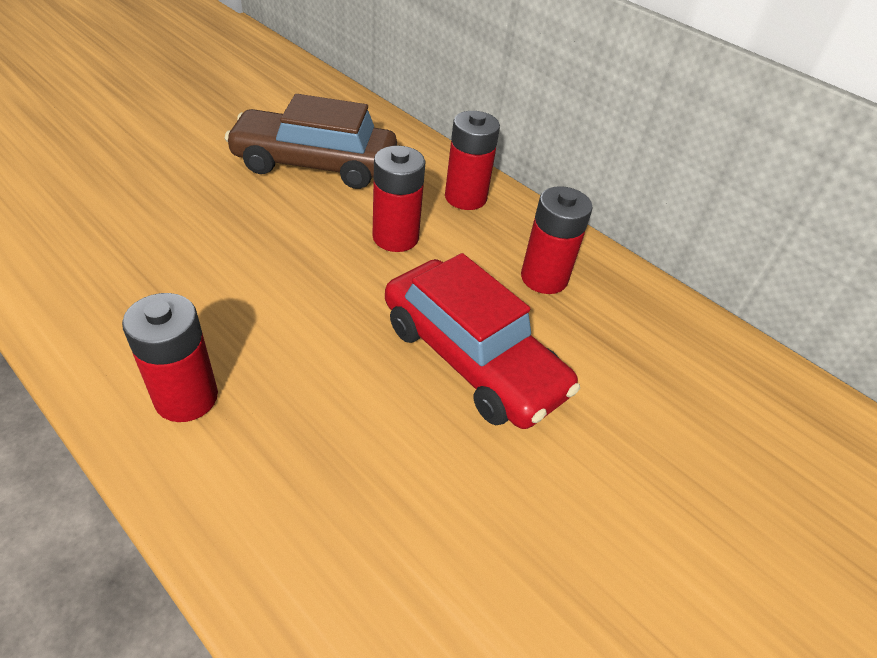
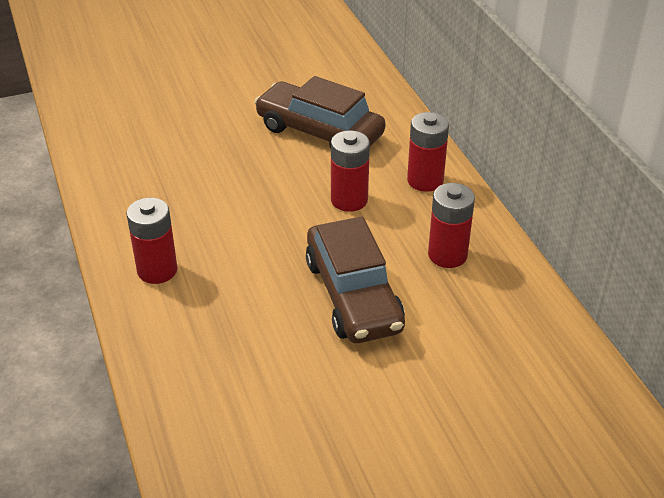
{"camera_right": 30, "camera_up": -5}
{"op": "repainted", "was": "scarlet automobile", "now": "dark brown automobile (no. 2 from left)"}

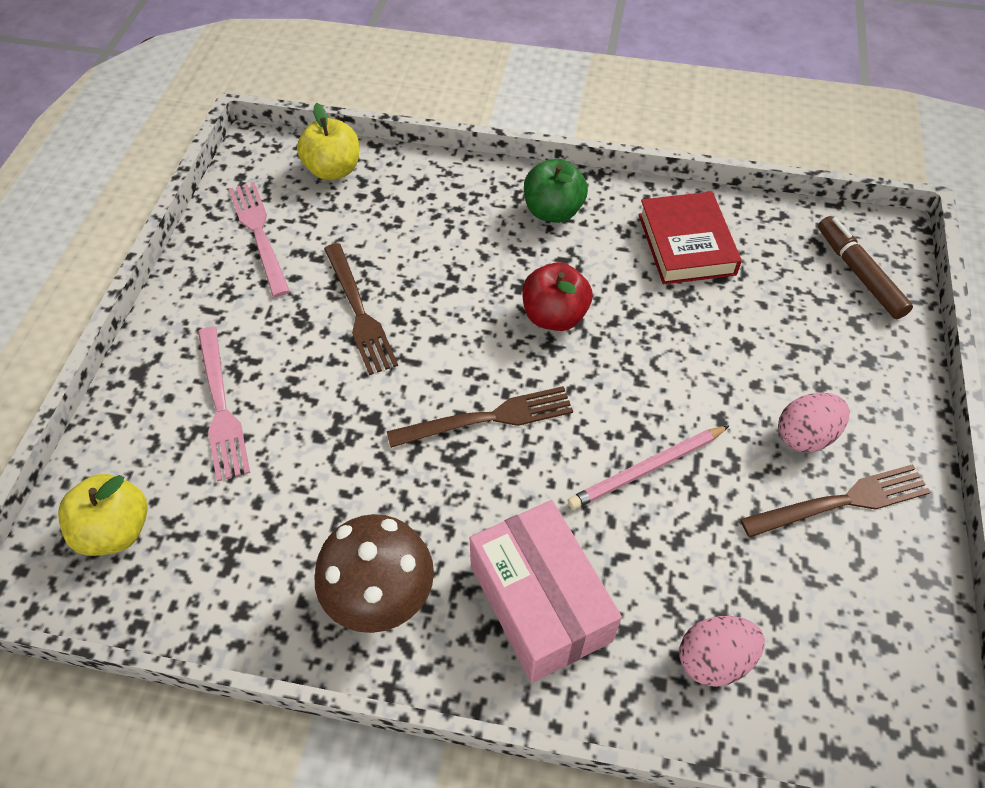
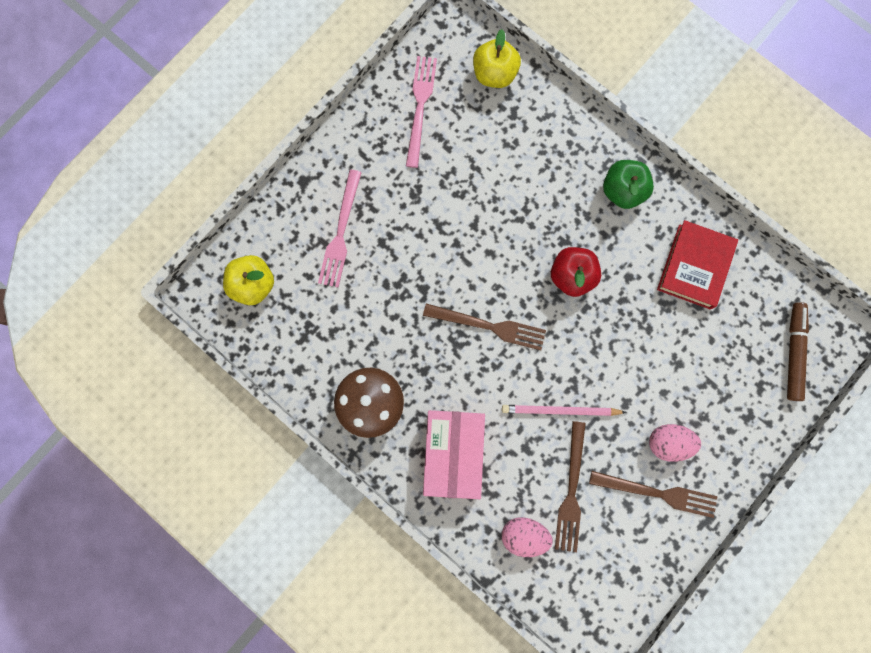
{"camera_right": 30, "camera_up": 25}
{"op": "shifted", "was": "dark brown table fork (no. 1 from left in the first image)", "now": "dark brown table fork (no. 2 from left)"}

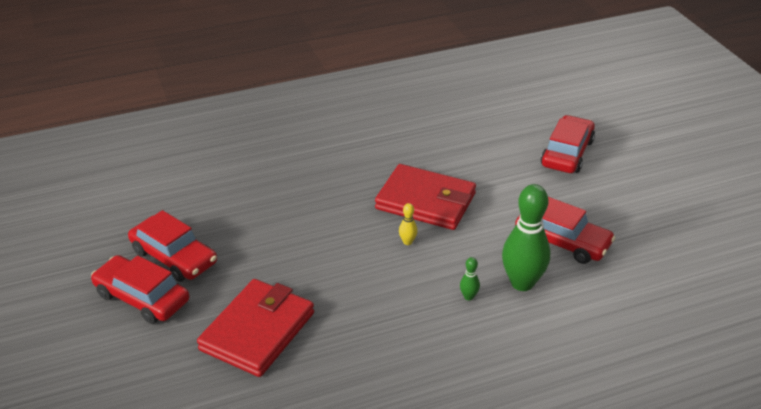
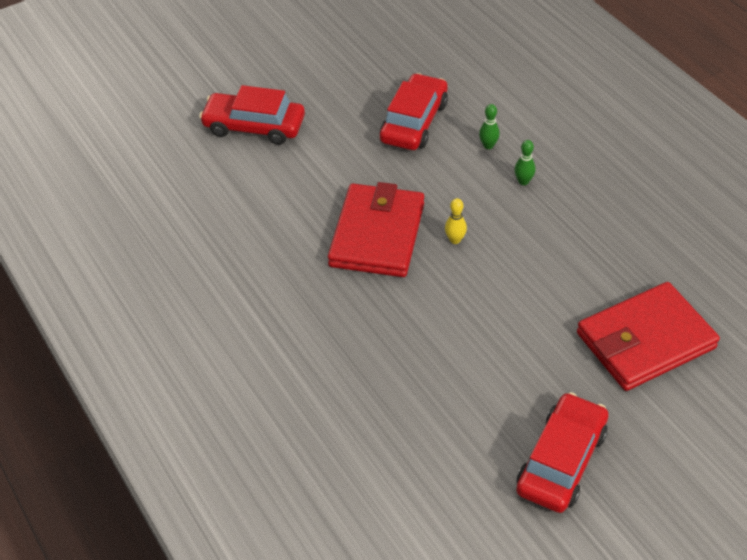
{"camera_right": -100, "camera_up": 10}
{"op": "gone", "was": "scarlet automobile (no. 1 from left)"}
{"op": "rotated", "was": "scarlet card wallet (no. 1 from left in the first image)", "clockwise": -45}
{"op": "scaled", "was": "green bowling pin (no. 2 from left in the first image)", "ratio": 0.42}

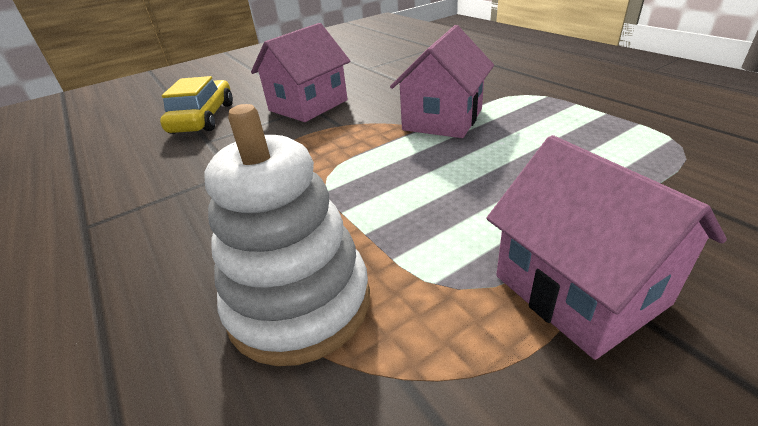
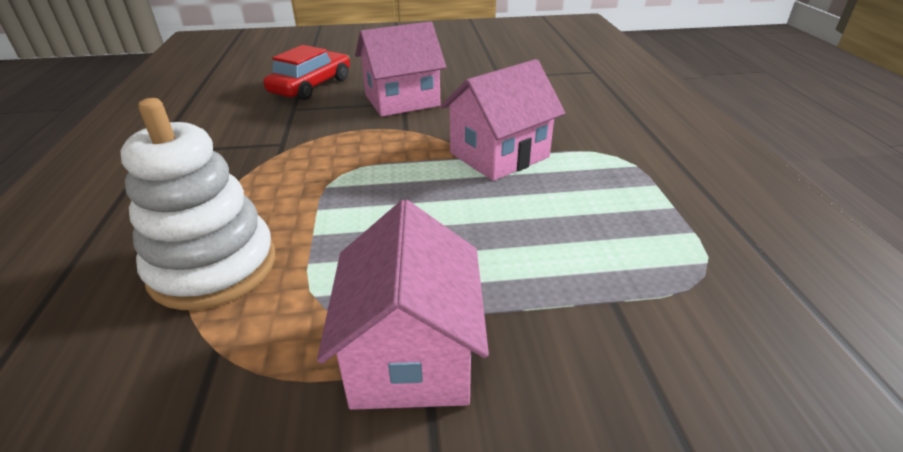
{"camera_right": 25, "camera_up": 0}
{"op": "repainted", "was": "yellow automobile", "now": "scarlet automobile"}

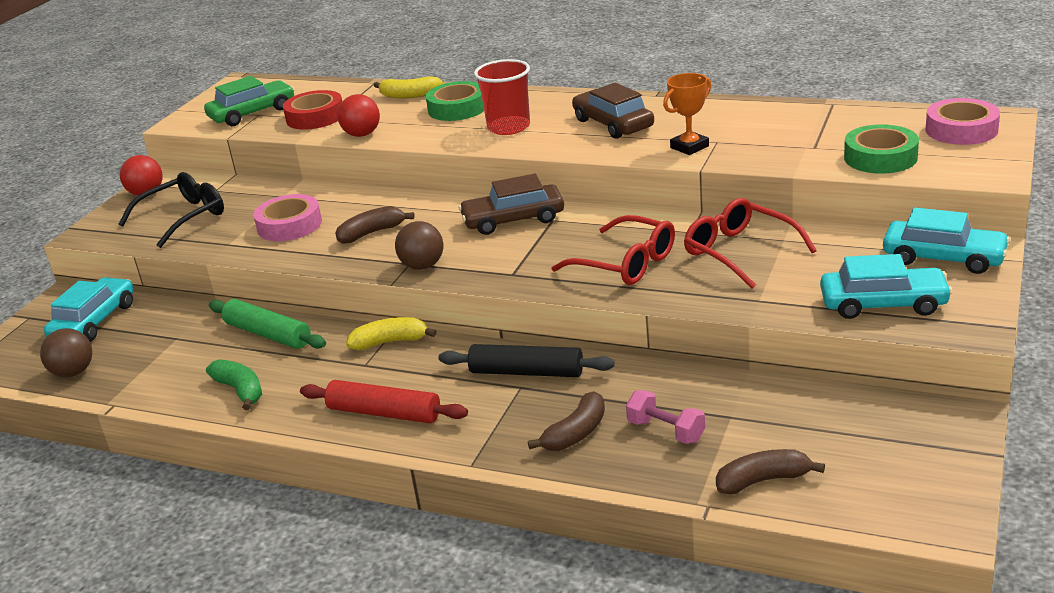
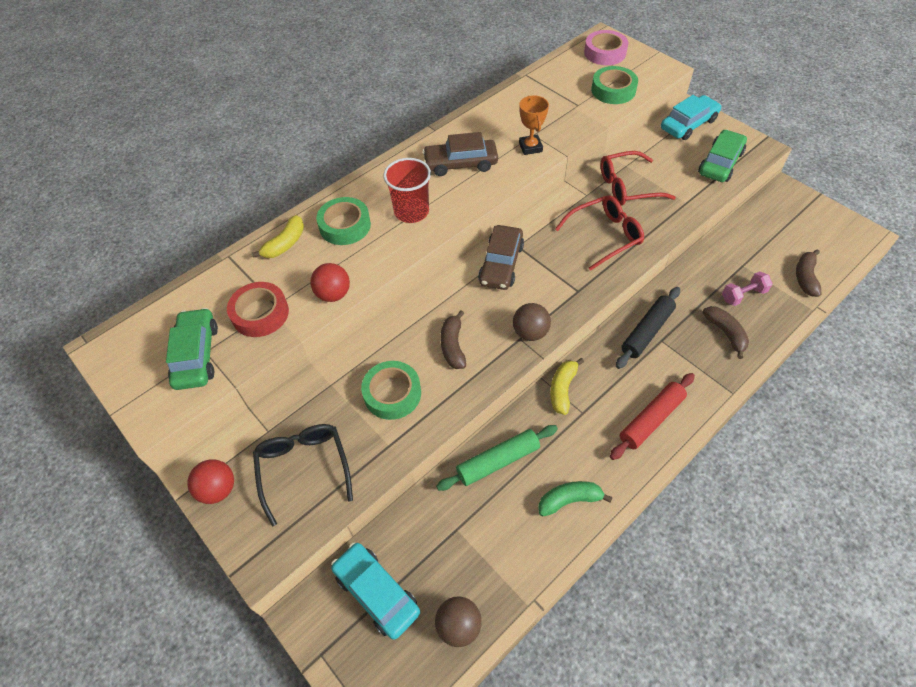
{"camera_right": -65, "camera_up": 25}
{"op": "repainted", "was": "rosy roll of tape (no. 1 from left)", "now": "green roll of tape (no. 2 from left)"}
{"op": "repainted", "was": "aqua automobile (no. 2 from left)", "now": "green automobile (no. 2 from left)"}

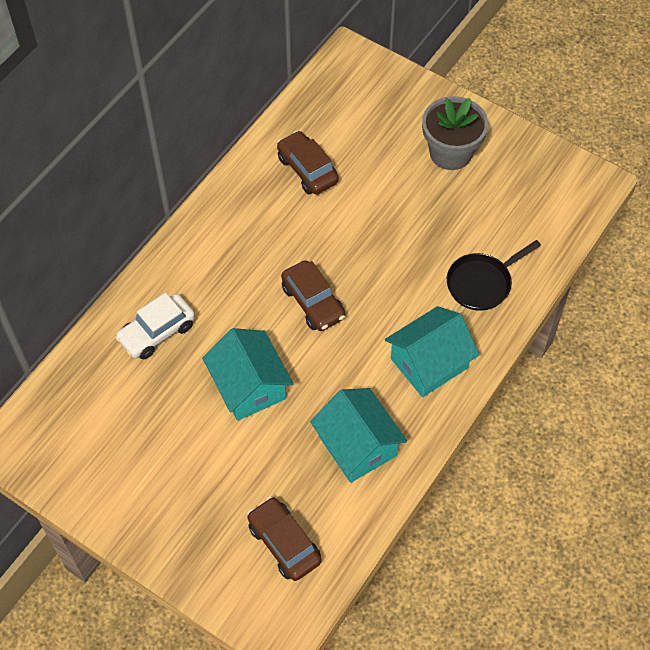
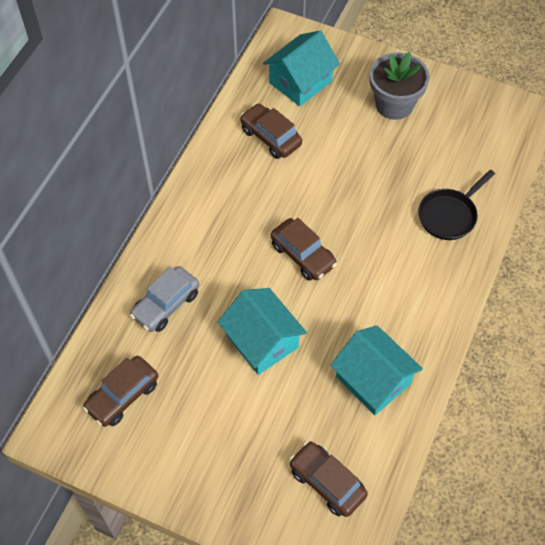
{"camera_right": -10, "camera_up": 0}
{"op": "repainted", "was": "white automobile", "now": "grey automobile"}
{"op": "shifted", "was": "aqua cottage (no. 3 from left in the first image)", "now": "aqua cottage (no. 2 from left)"}
{"op": "new", "now": "dark brown automobile (no. 1 from left)"}

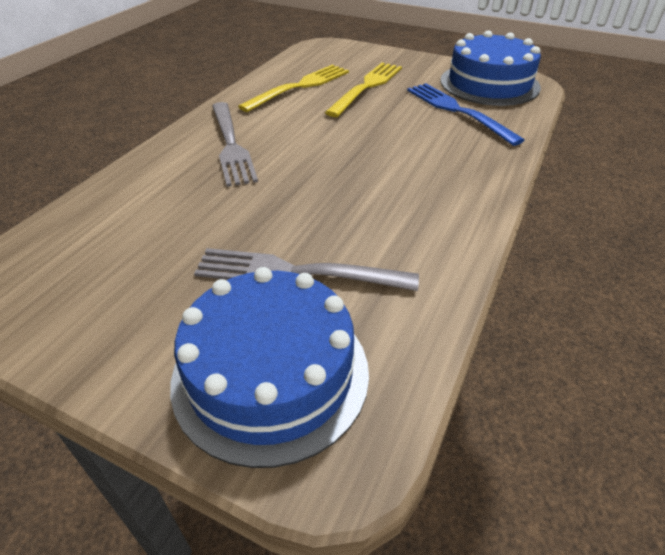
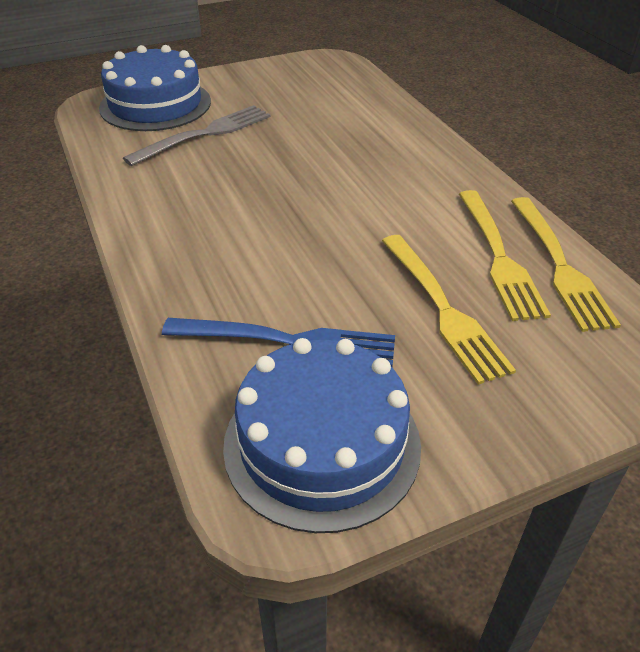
{"camera_right": 130, "camera_up": 0}
{"op": "gone", "was": "grey table fork (no. 1 from left)"}
{"op": "new", "now": "yellow table fork (no. 3 from left)"}

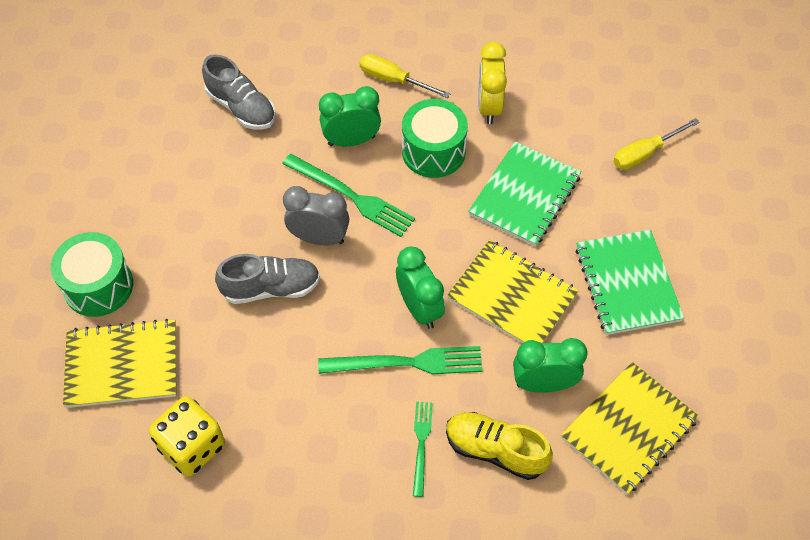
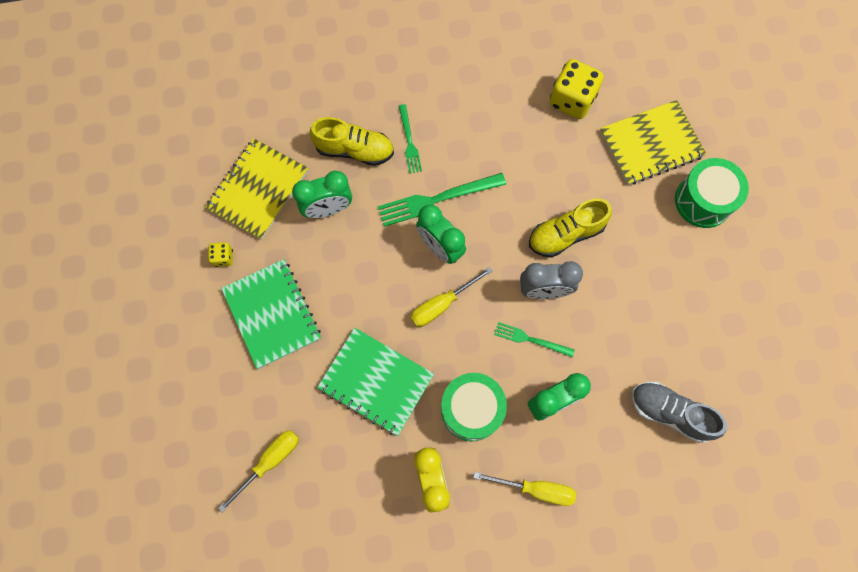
{"camera_right": 165, "camera_up": 15}
{"op": "repainted", "was": "grey lace-up shoe (no. 2 from left)", "now": "yellow lace-up shoe (no. 2 from left)"}
{"op": "scaled", "was": "green table fork (no. 1 from left in the first image)", "ratio": 0.59}
{"op": "gone", "was": "yellow notebook (no. 2 from left)"}
{"op": "rotated", "was": "green notebook (no. 1 from left in the first image)", "clockwise": -75}
{"op": "new", "now": "yellow die (no. 1 from left)"}
{"op": "new", "now": "yellow screwdriver (no. 2 from left)"}

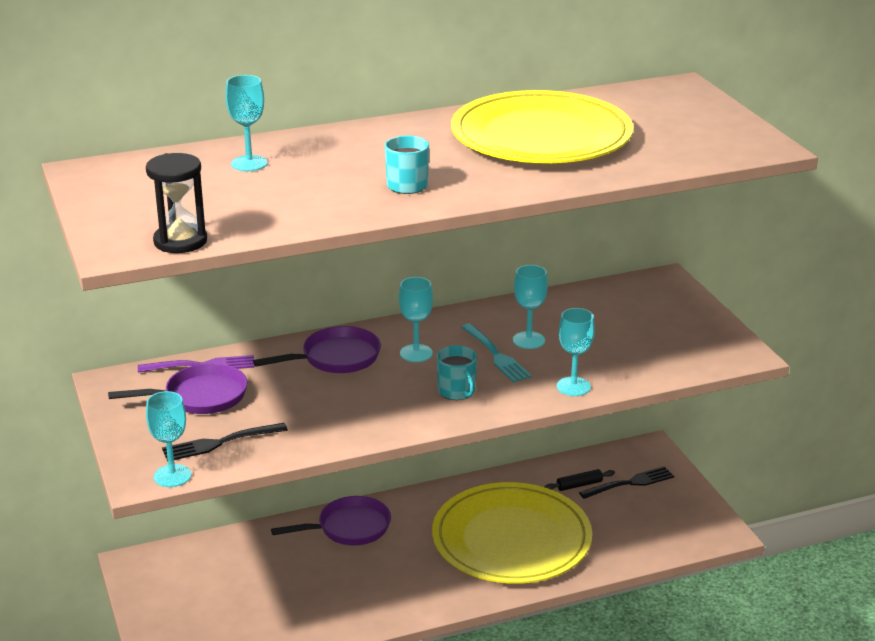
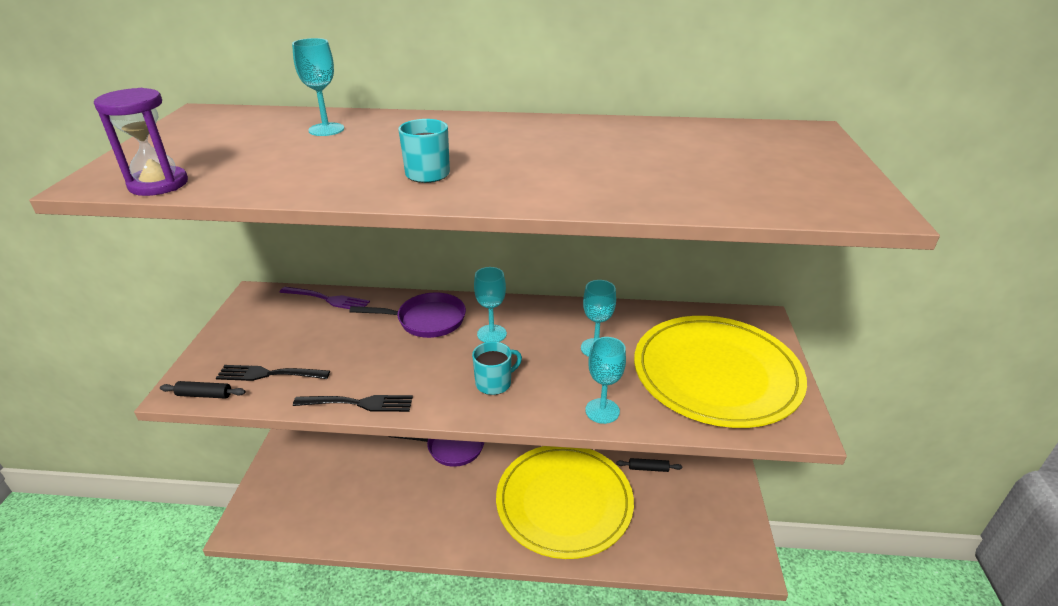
{"camera_right": 25, "camera_up": 5}
{"op": "gone", "was": "purple skillet (no. 1 from left)"}
{"op": "repainted", "was": "jet-black hourglass", "now": "purple hourglass"}
{"op": "swapped", "was": "aqua chalice (no. 1 from left)", "now": "jet-black pastry roller (no. 1 from left)"}
{"op": "rotated", "was": "aqua tea mug (no. 2 from left)", "clockwise": -120}
{"op": "shifted", "was": "yellow flat dish (no. 2 from left)"}
{"op": "gone", "was": "aqua table fork"}
{"op": "shifted", "was": "jet-black table fork (no. 2 from left)"}

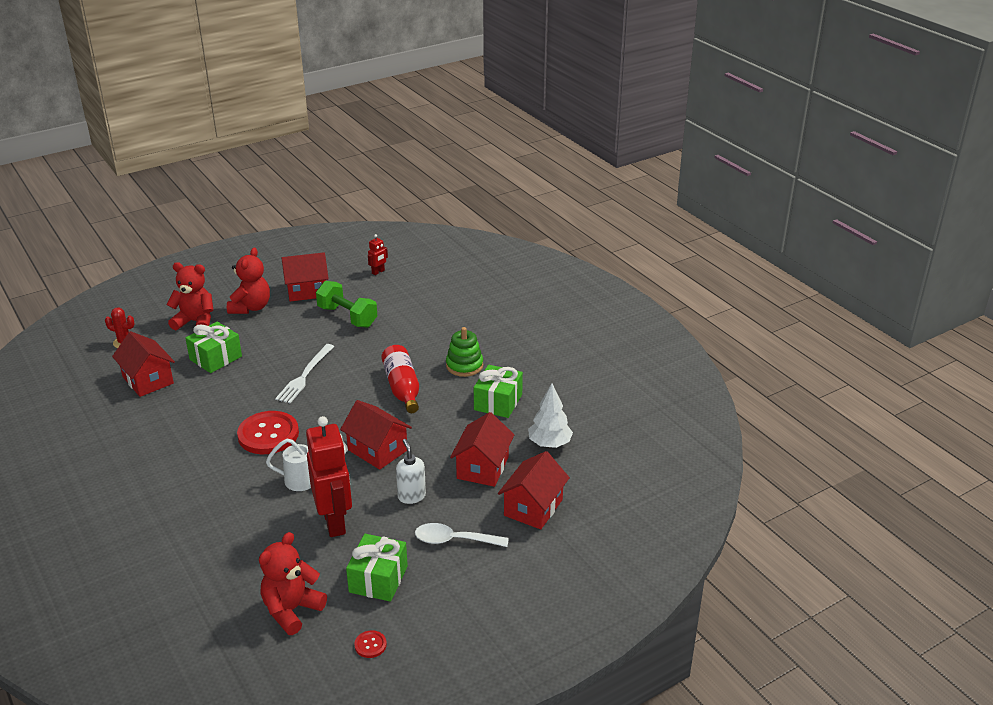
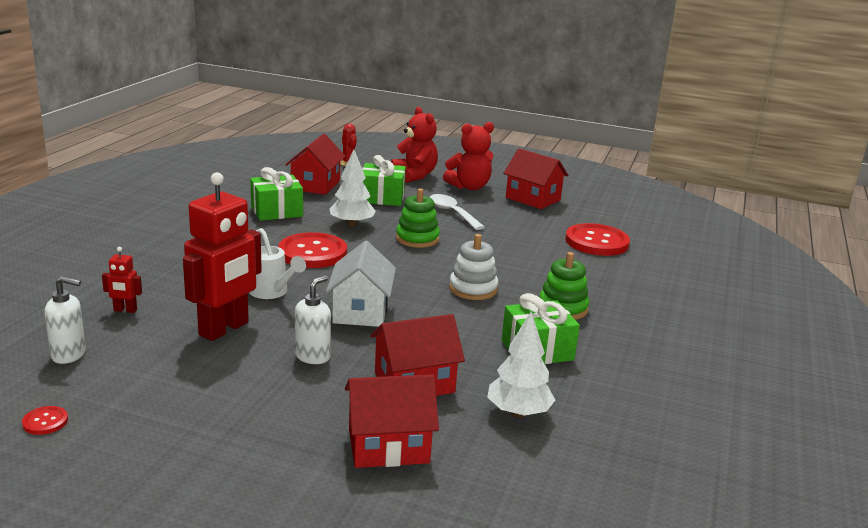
{"camera_right": 50, "camera_up": -10}
{"op": "swapped", "was": "scarlet stuffed bear (no. 3 from left)", "now": "white soap pump (no. 1 from left)"}
{"op": "swapped", "was": "white table fork", "now": "green stacking toy (no. 1 from left)"}
{"op": "gone", "was": "green hand weight"}
{"op": "repainted", "was": "scarlet cottage (no. 3 from left)", "now": "white cottage"}
{"op": "shifted", "was": "green present (no. 2 from left in the first image)", "now": "green present (no. 1 from left)"}
{"op": "shifted", "was": "scarlet robot figure (no. 2 from left in the first image)", "now": "scarlet robot figure (no. 1 from left)"}
{"op": "swapped", "was": "scarlet drink bottle", "now": "white stacking toy"}
{"op": "shifted", "was": "white teaspoon"}
{"op": "new", "now": "white fir tree (no. 1 from left)"}
{"op": "new", "now": "scarlet shirt button (no. 3 from left)"}

